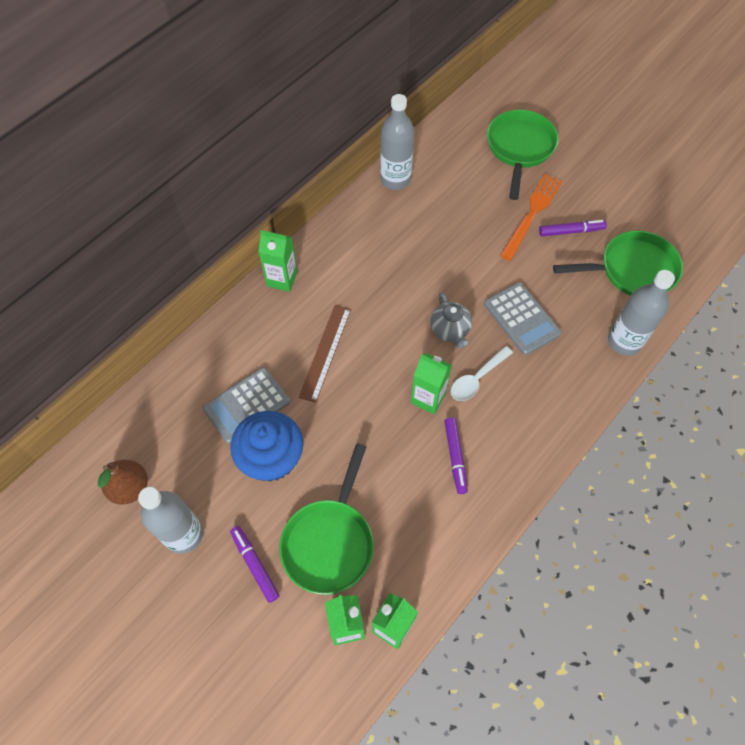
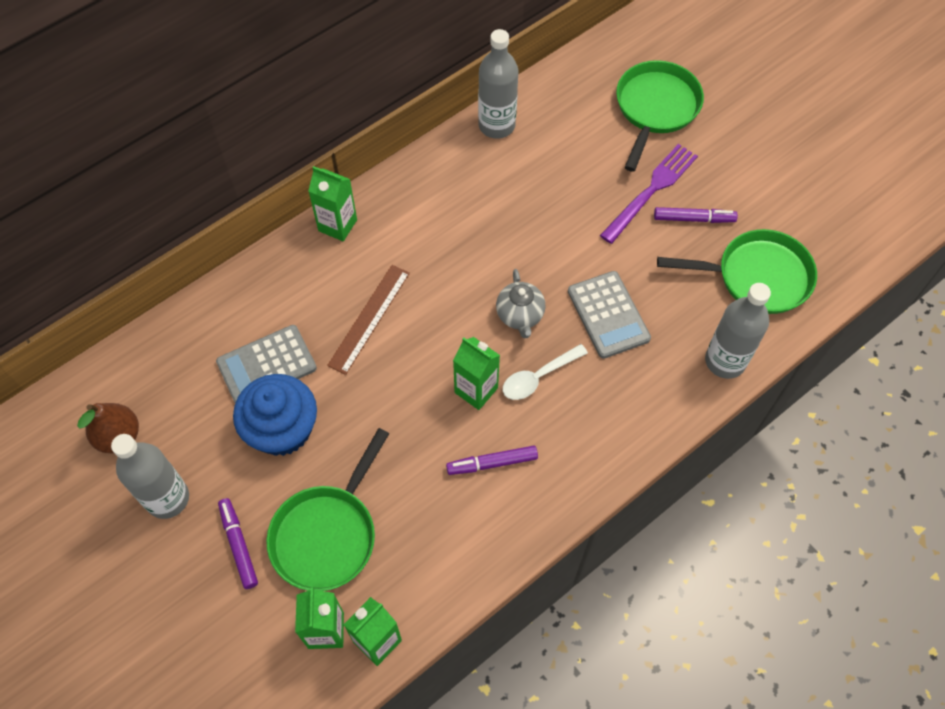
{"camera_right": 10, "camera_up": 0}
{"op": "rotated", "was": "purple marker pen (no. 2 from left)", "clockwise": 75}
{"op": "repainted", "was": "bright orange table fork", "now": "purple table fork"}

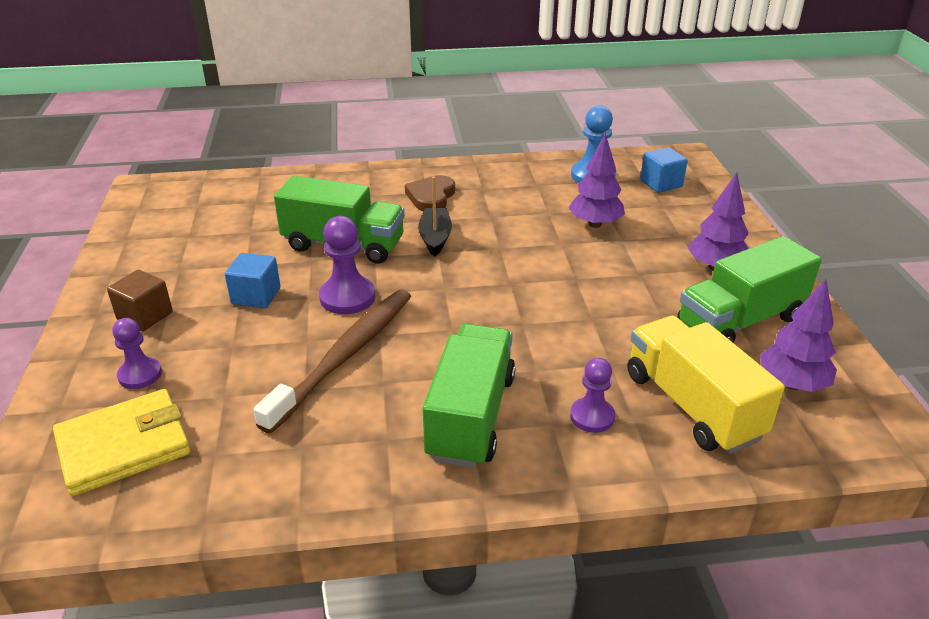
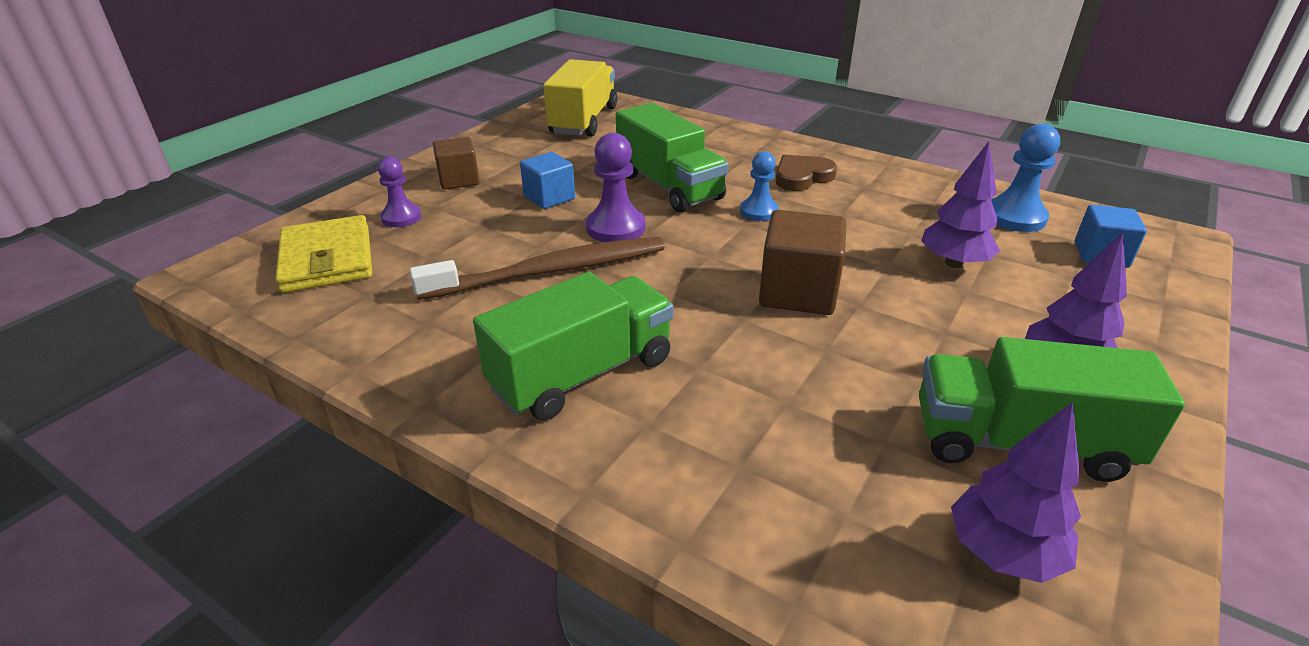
{"camera_right": 40, "camera_up": 0}
{"op": "rotated", "was": "yellow card wallet", "clockwise": 60}
{"op": "swapped", "was": "jet-black toy boat", "now": "blue chess pawn (no. 1 from left)"}
{"op": "gone", "was": "purple chess pawn (no. 3 from left)"}
{"op": "shifted", "was": "yellow truck"}
{"op": "new", "now": "dark brown solid cube (no. 2 from left)"}

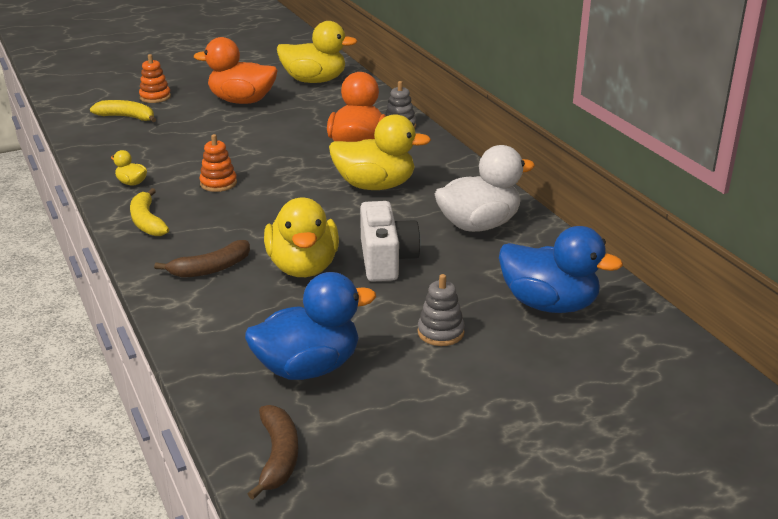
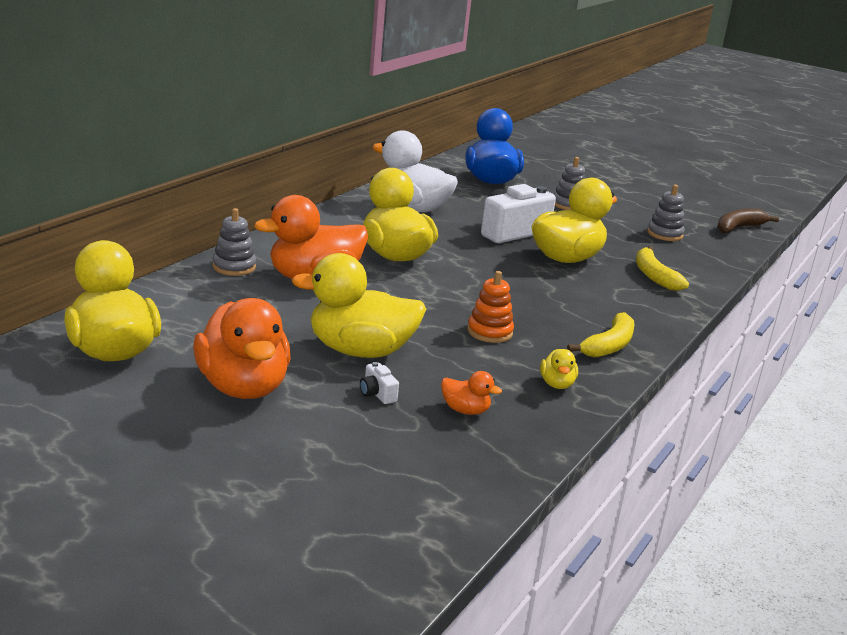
{"camera_right": -125, "camera_up": -5}
{"op": "shifted", "was": "yellow banana (no. 1 from left in the first image)", "now": "yellow banana (no. 2 from left)"}
{"op": "gone", "was": "bright orange stacking toy (no. 1 from left)"}
{"op": "gone", "was": "dark brown banana (no. 1 from left)"}
{"op": "swapped", "was": "blue toy duck (no. 1 from left)", "now": "grey stacking toy (no. 3 from left)"}
{"op": "new", "now": "yellow toy duck (no. 2 from left)"}
{"op": "new", "now": "white photo camera (no. 1 from left)"}
{"op": "new", "now": "bright orange toy duck (no. 3 from left)"}

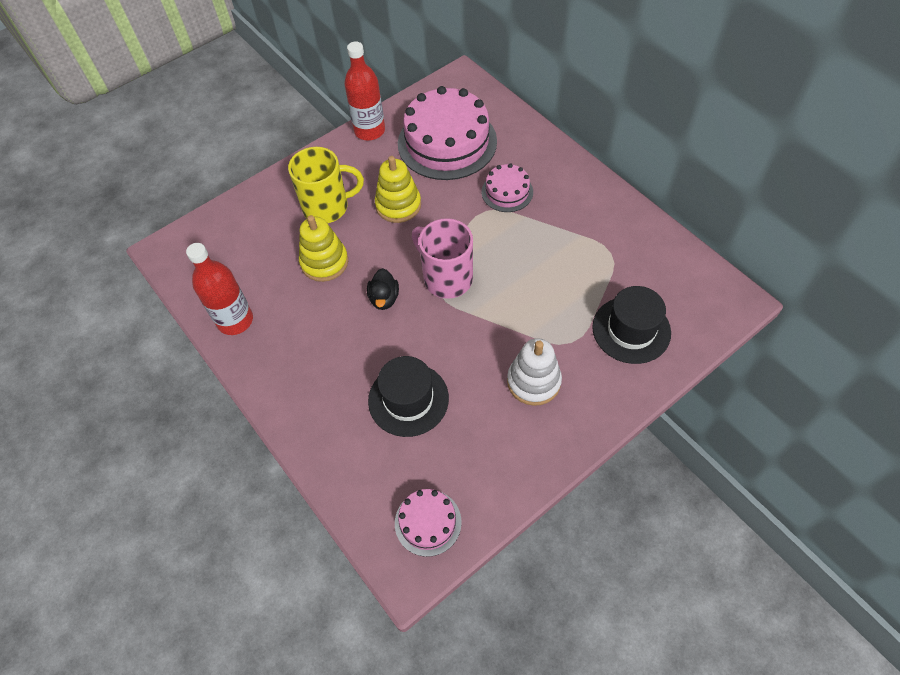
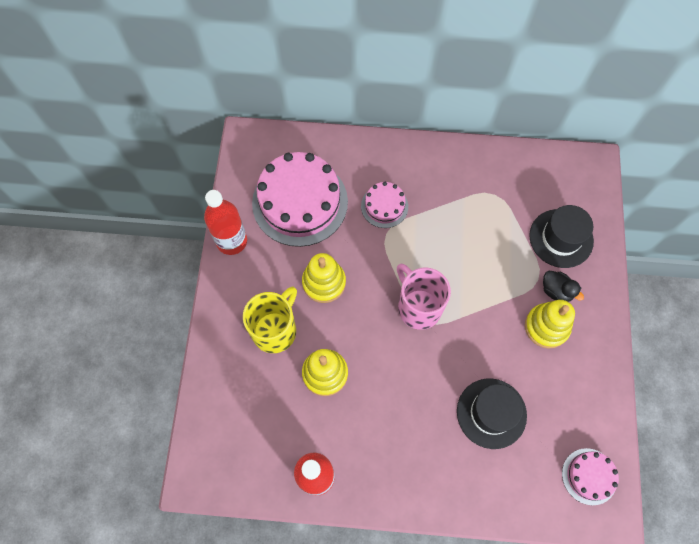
{"camera_right": -50, "camera_up": 10}
{"op": "shifted", "was": "jet-black toy duck"}
{"op": "rotated", "was": "rosy tea mug", "clockwise": 60}
{"op": "repainted", "was": "white stacking toy", "now": "yellow stacking toy (no. 3 from left)"}

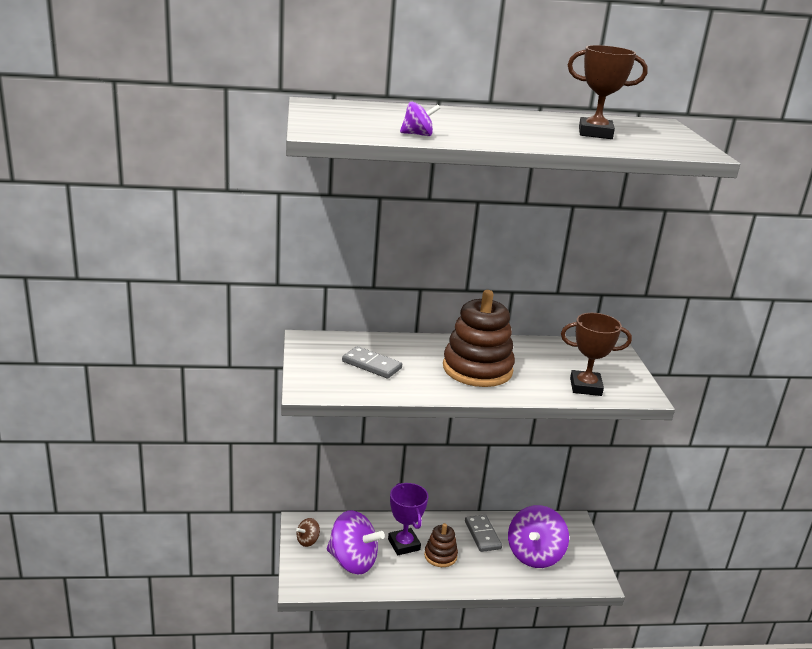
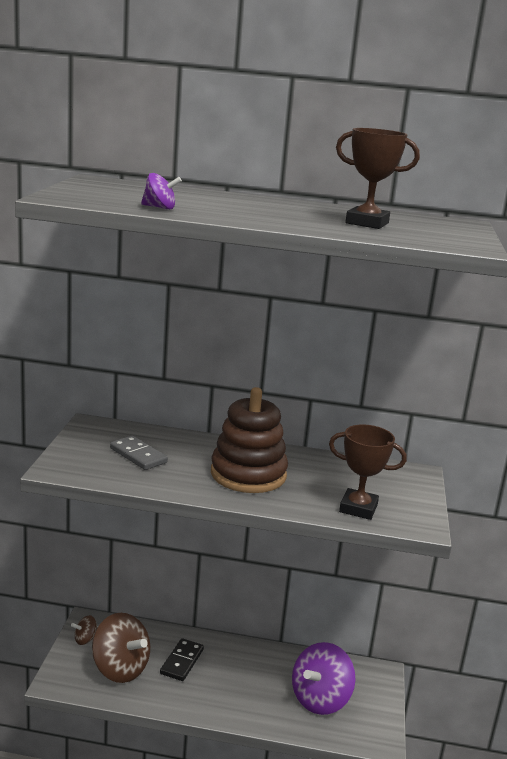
{"camera_right": 15, "camera_up": -5}
{"op": "repainted", "was": "purple whirligig (no. 1 from left)", "now": "dark brown whirligig (no. 2 from left)"}
{"op": "swapped", "was": "purple trophy", "now": "jet-black domino"}
{"op": "gone", "was": "dark brown stacking toy (no. 1 from left)"}
{"op": "gone", "was": "grey domino (no. 2 from left)"}

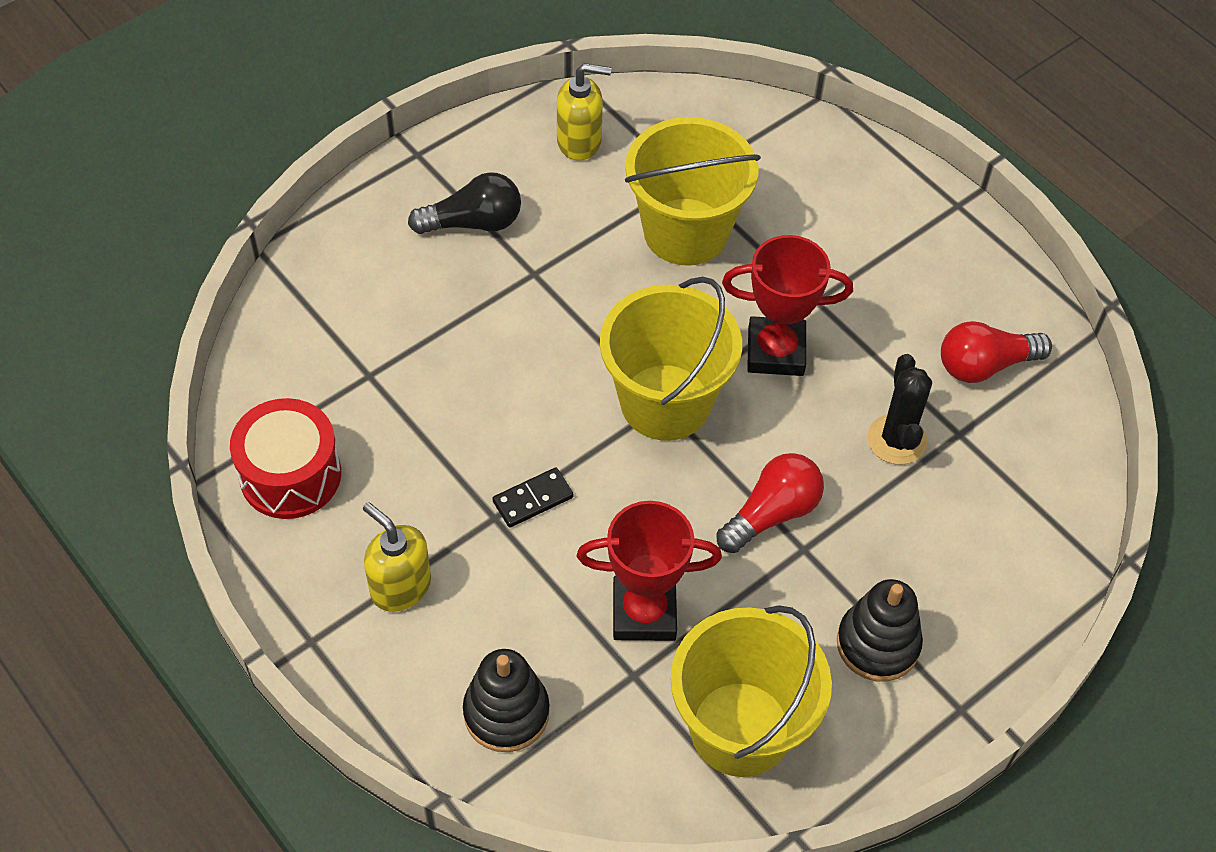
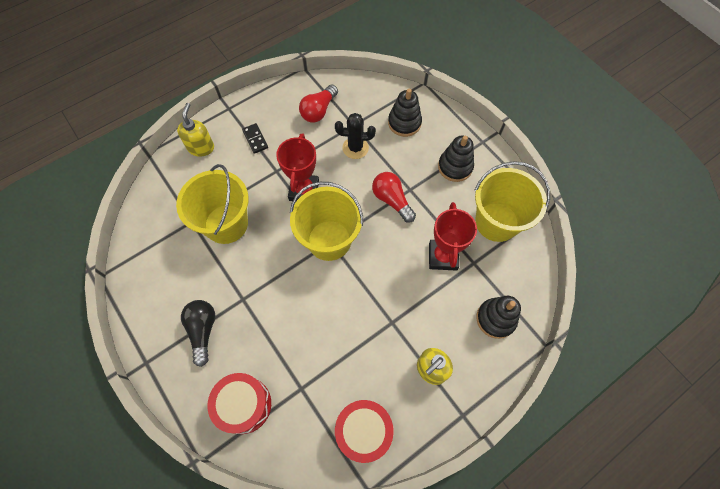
{"camera_right": -85, "camera_up": 10}
{"op": "shifted", "was": "jet-black domino"}
{"op": "shifted", "was": "yellow soap pump (no. 2 from left in the first image)", "now": "yellow soap pump (no. 1 from left)"}
{"op": "rotated", "was": "scarlet bulb (no. 2 from left in the first image)", "clockwise": 45}
{"op": "new", "now": "scarlet snare drum (no. 1 from left)"}
{"op": "new", "now": "jet-black stacking toy (no. 1 from left)"}

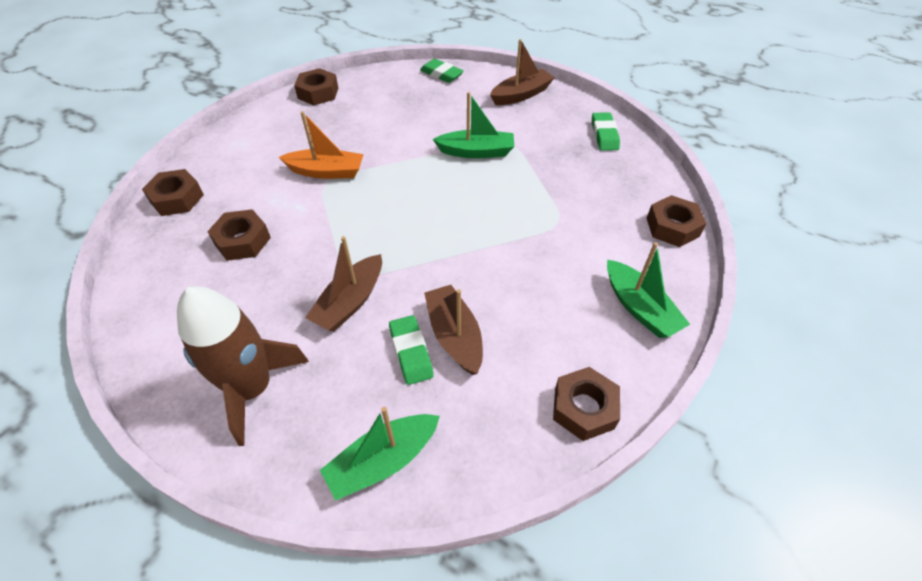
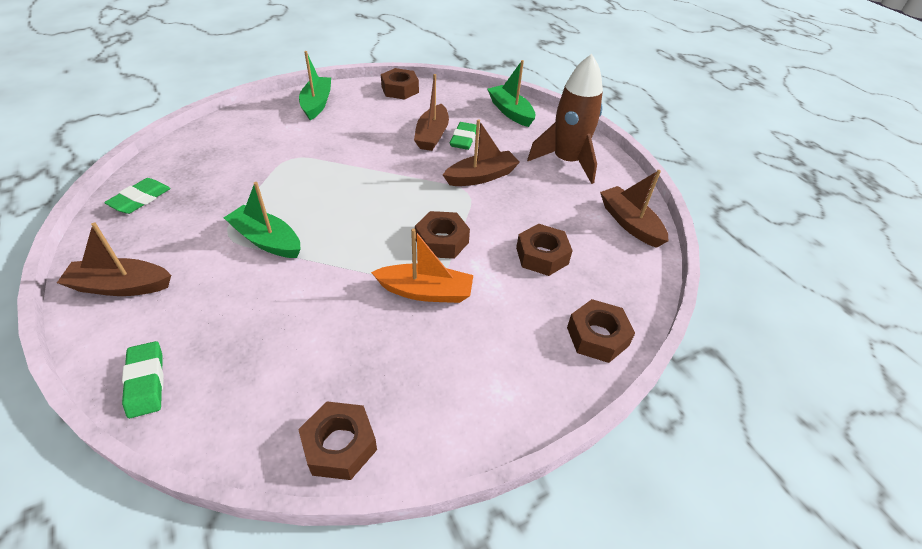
{"camera_right": -150, "camera_up": -5}
{"op": "rotated", "was": "bright orange toy boat", "clockwise": 150}
{"op": "rotated", "was": "green toy boat (no. 1 from left in the first image)", "clockwise": -120}
{"op": "shifted", "was": "dark brown hex nut (no. 5 from left in the first image)", "now": "dark brown hex nut (no. 3 from left)"}
{"op": "new", "now": "dark brown toy boat (no. 4 from left)"}

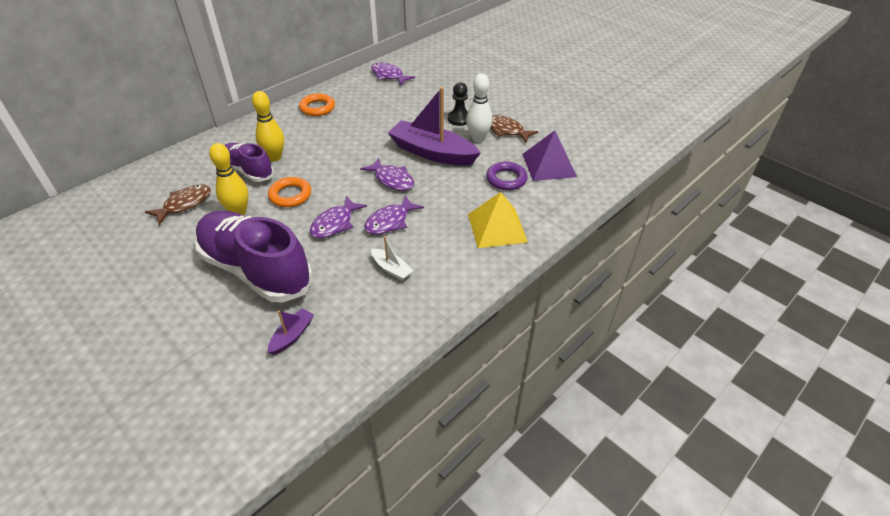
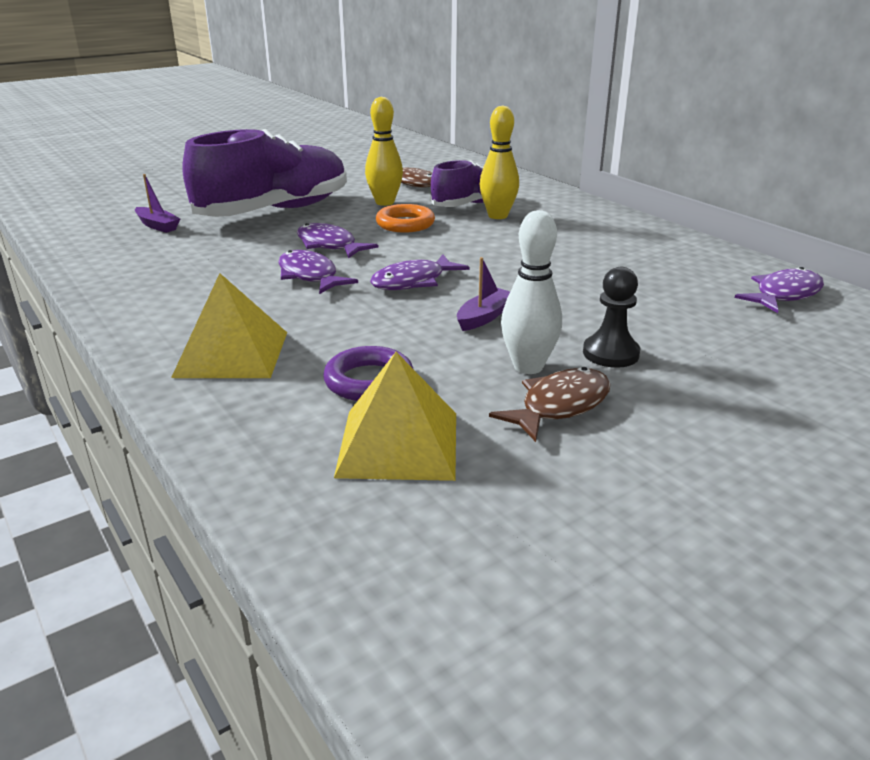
{"camera_right": 100, "camera_up": -15}
{"op": "gone", "was": "bright orange hoop (no. 2 from left)"}
{"op": "gone", "was": "white toy boat"}
{"op": "scaled", "was": "purple toy boat (no. 2 from left)", "ratio": 0.45}
{"op": "repainted", "was": "purple pyramid shape", "now": "yellow pyramid shape (no. 2 from left)"}

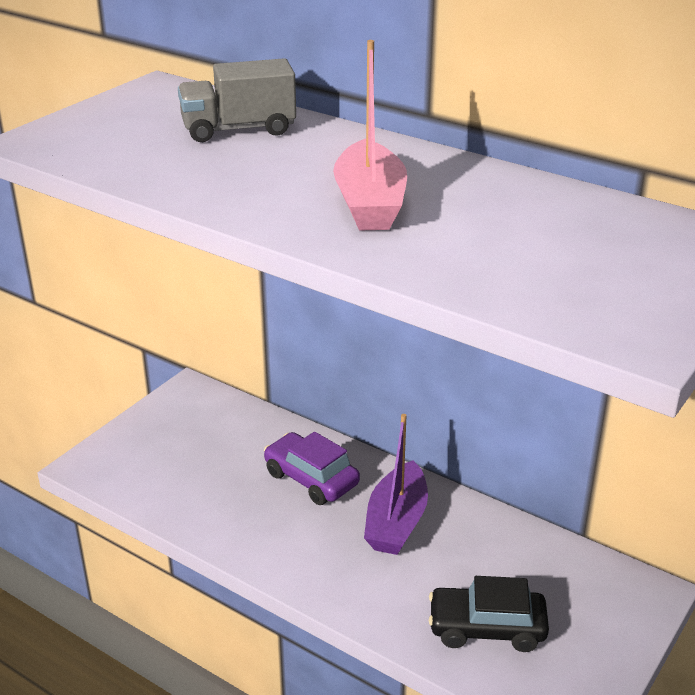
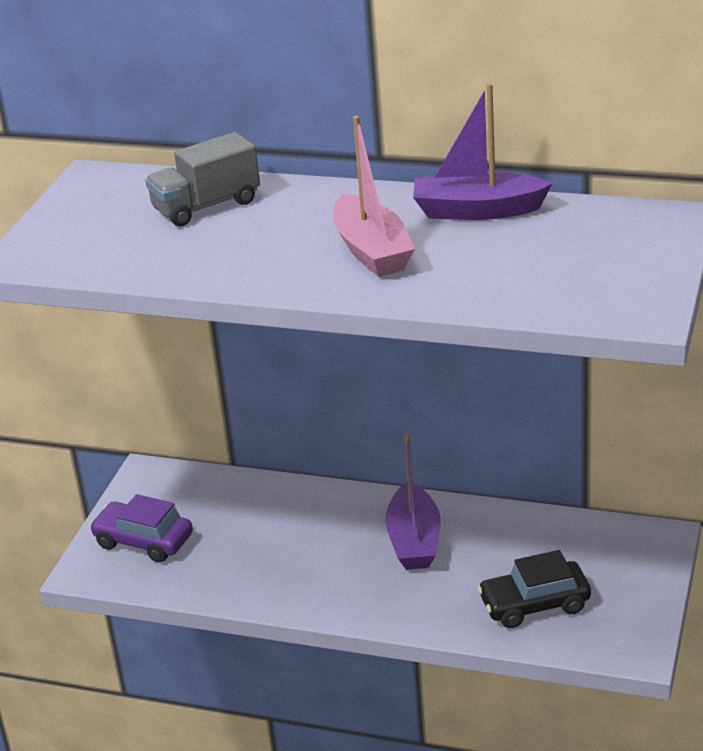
{"camera_right": -15, "camera_up": 0}
{"op": "shifted", "was": "purple automobile"}
{"op": "new", "now": "purple toy boat (no. 2 from left)"}

